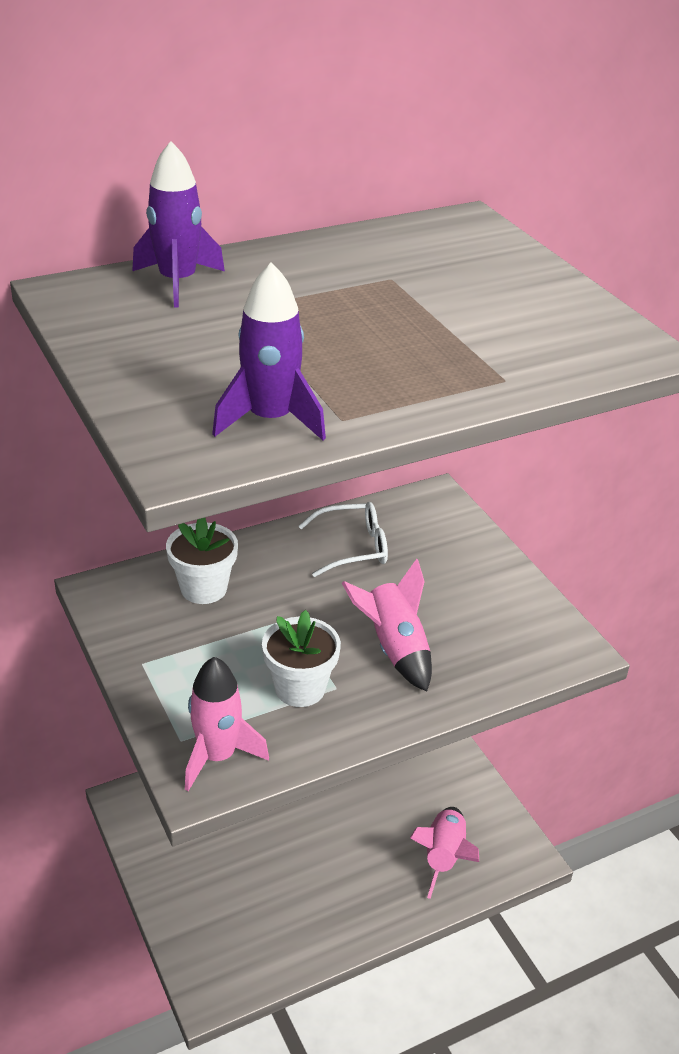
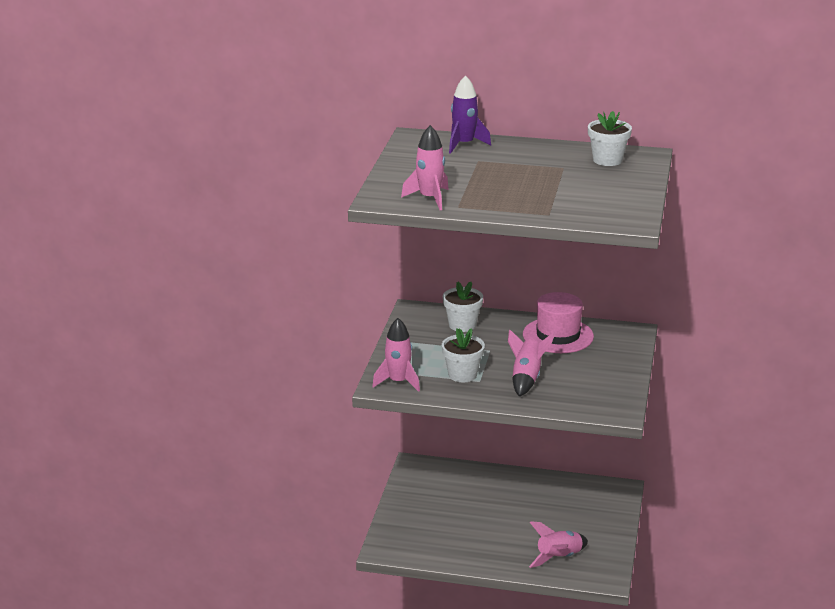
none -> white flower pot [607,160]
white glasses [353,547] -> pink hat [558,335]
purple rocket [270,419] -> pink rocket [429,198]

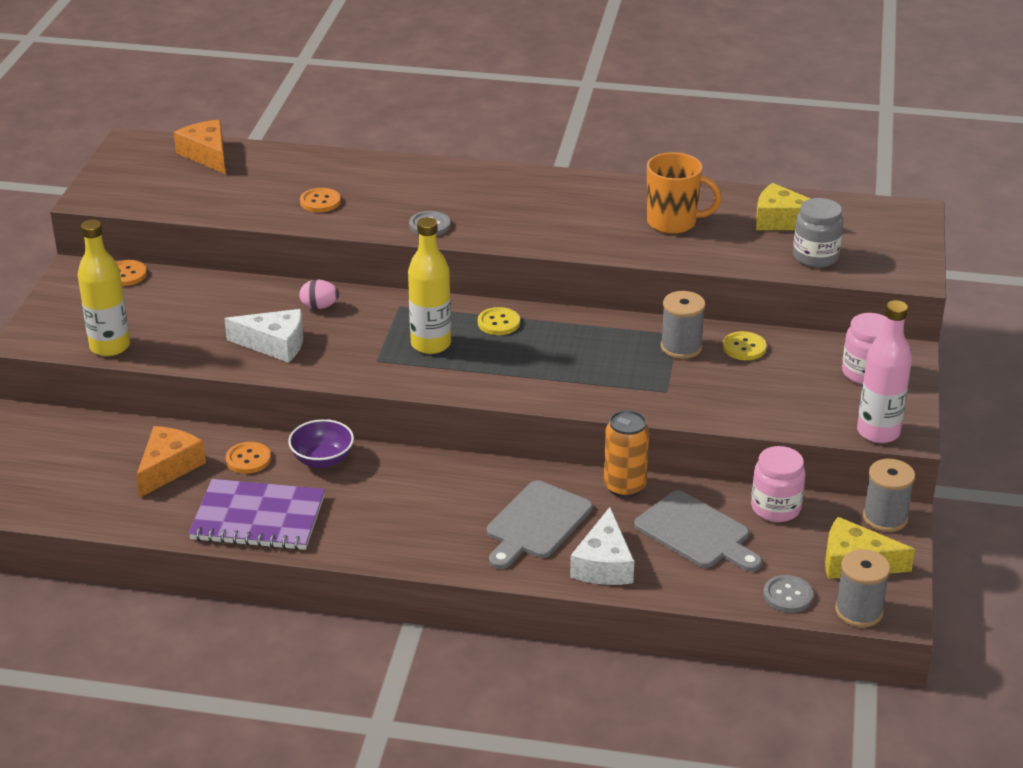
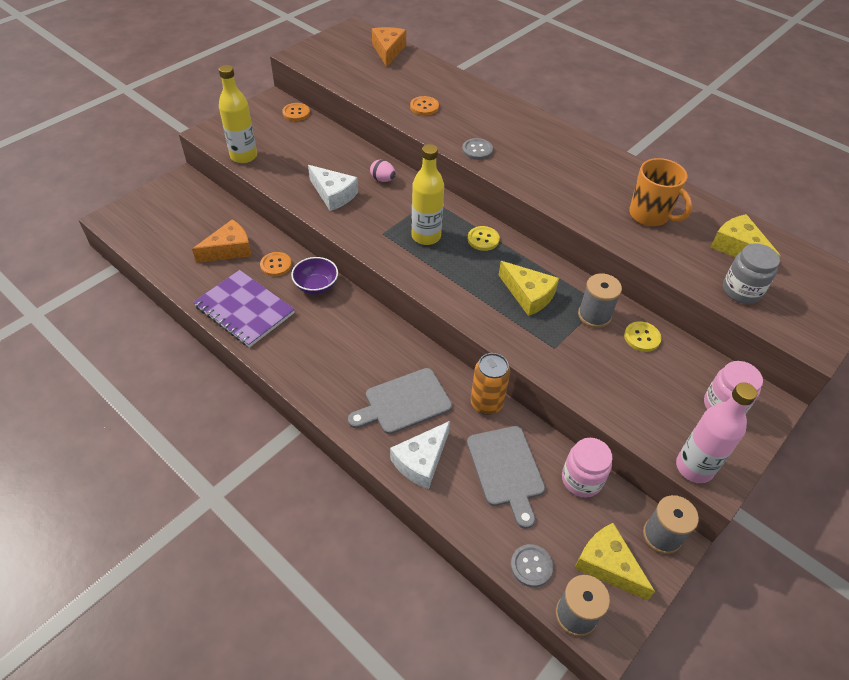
none -> yellow cheese [528,295]

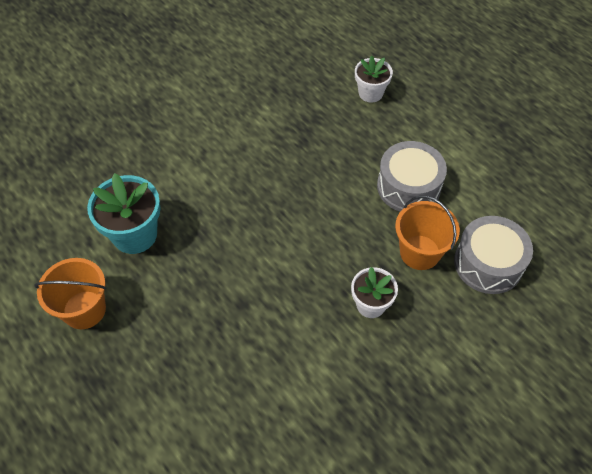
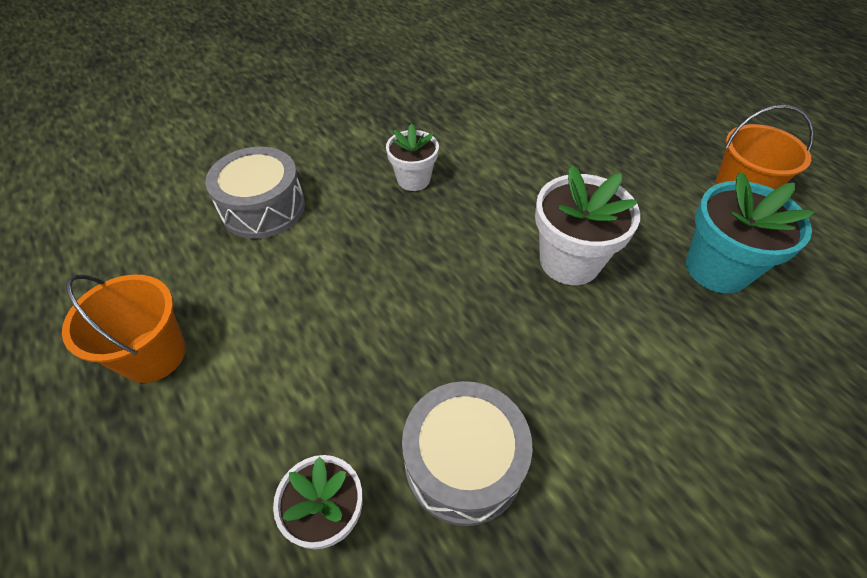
none -> white flower pot [569,261]
grey drum [408,187] -> grey drum [463,462], move
orange bucket [420,252] -> orange bucket [154,355], move

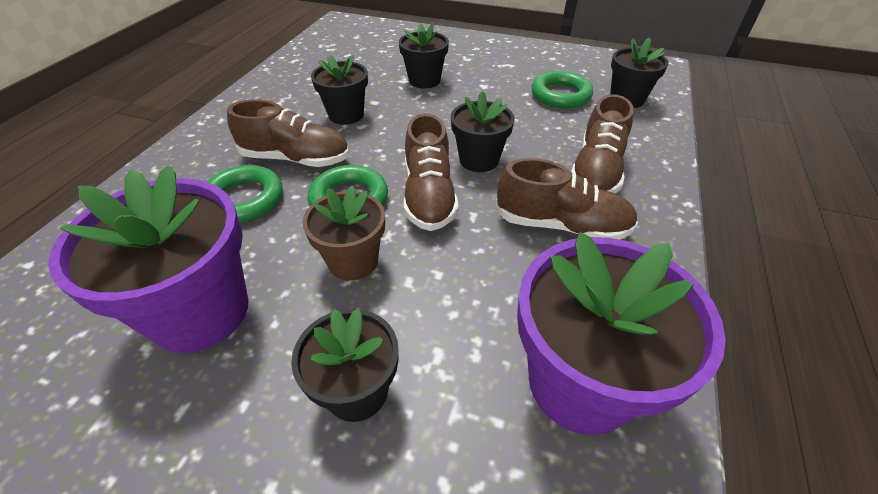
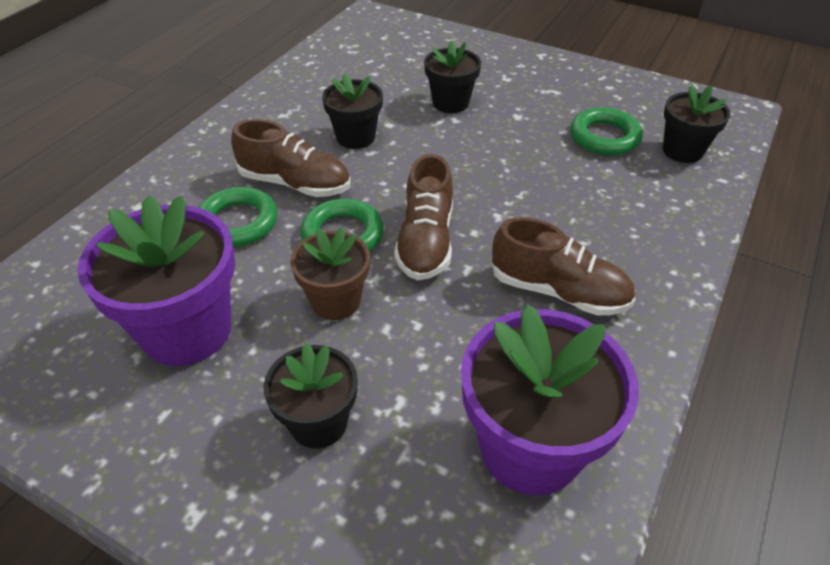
black flower pot [479,160] -> none
brown shoe [596,171] -> none

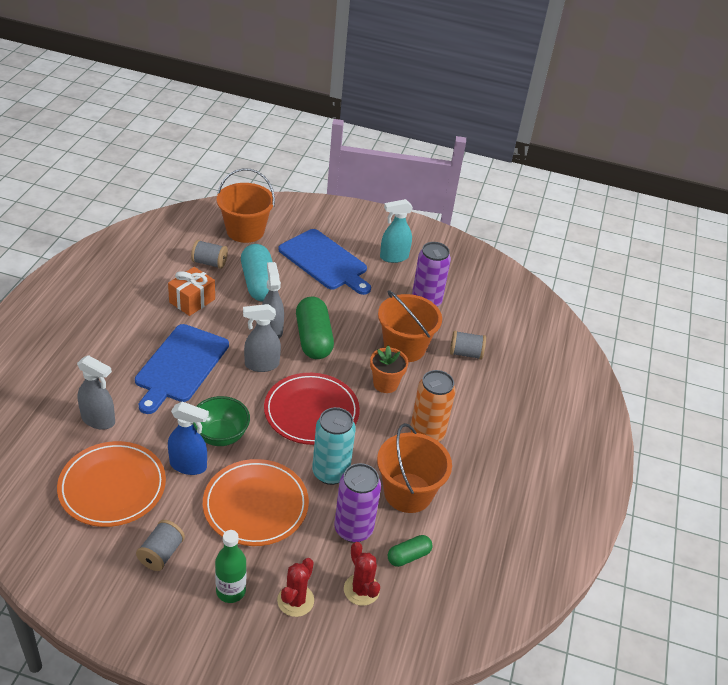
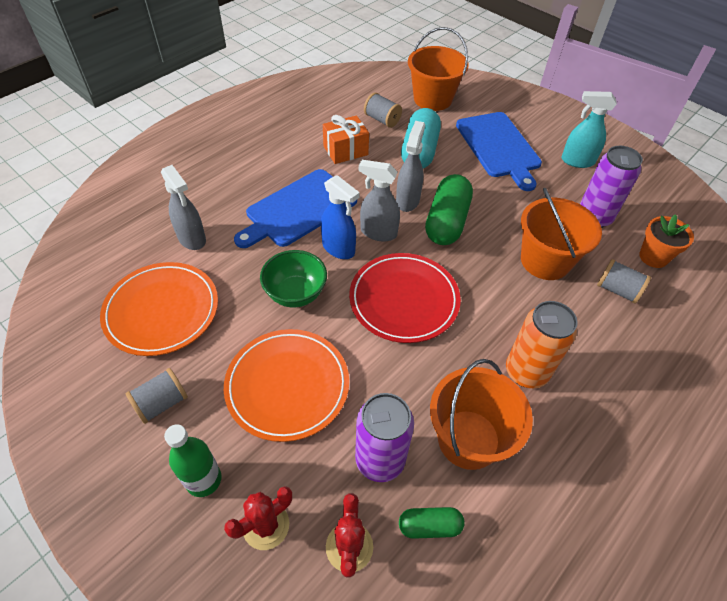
turquoise can [330,472] -> none
blue spray bottle [188,465] -> blue spray bottle [339,248], move
orange flower pot [385,384] -> orange flower pot [653,257], move

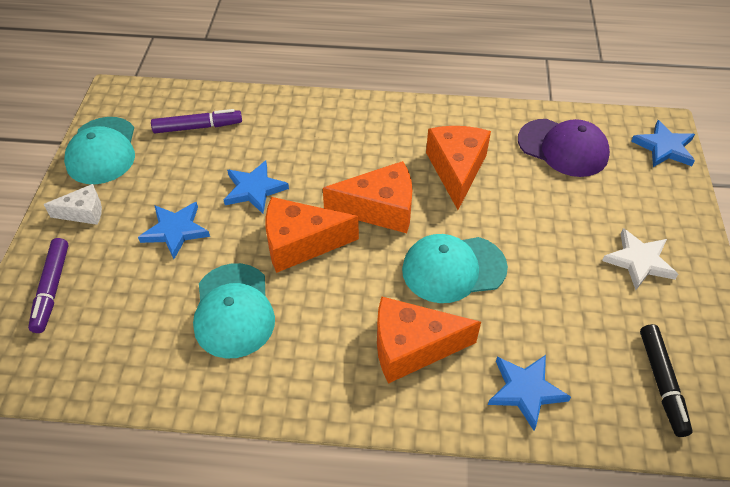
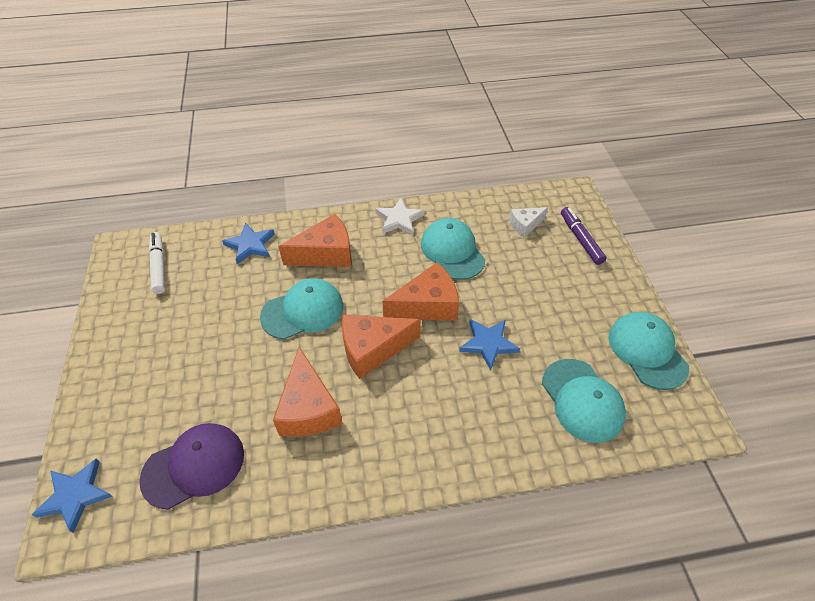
blue star [175,231] -> none
white cheese [83,212] -> white cheese [525,225], move
white star [639,261] -> white star [399,219], move
purple marker [198,127] -> turquoise cap [582,400]
black marker [661,383] -> white marker [159,266]
purple cap [563,148] -> purple cap [194,466], 135 degrees clockwise

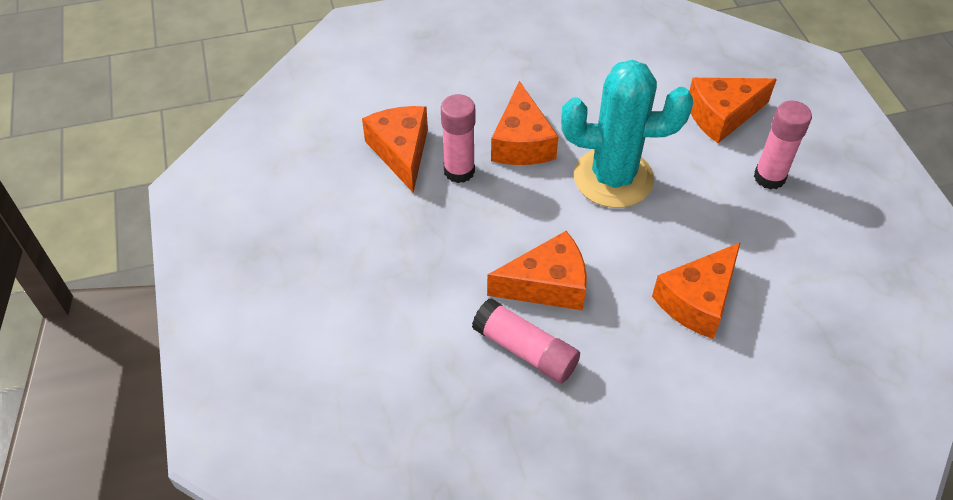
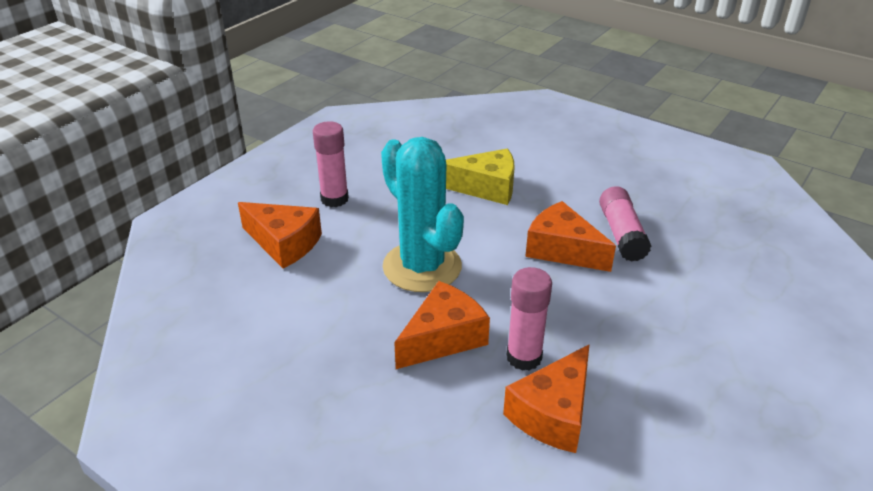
orange cheese [697,300] -> yellow cheese [486,187]

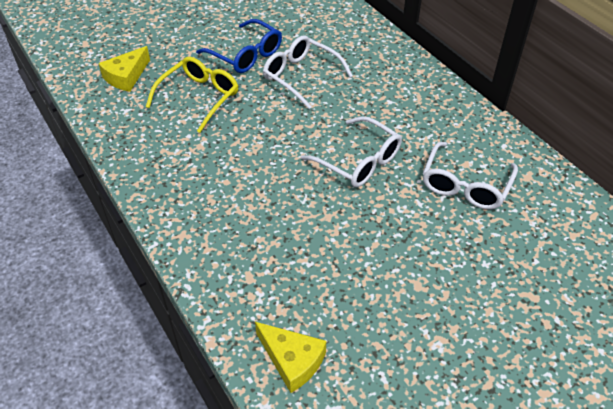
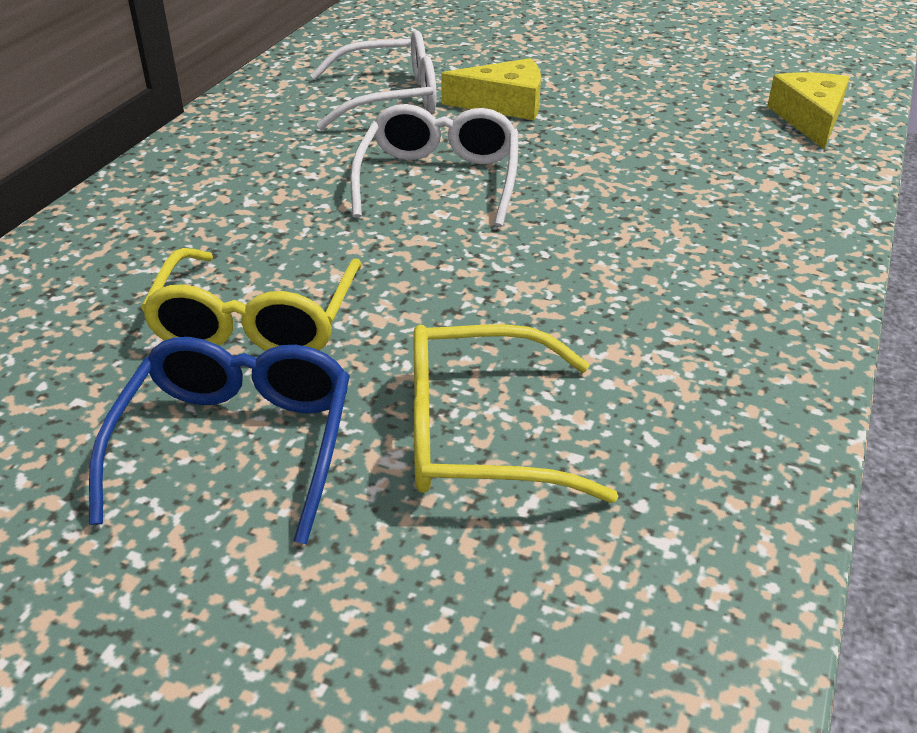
yellow cheese [126,76] -> yellow cheese [504,104], move
white glasses [301,76] -> yellow glasses [256,322]

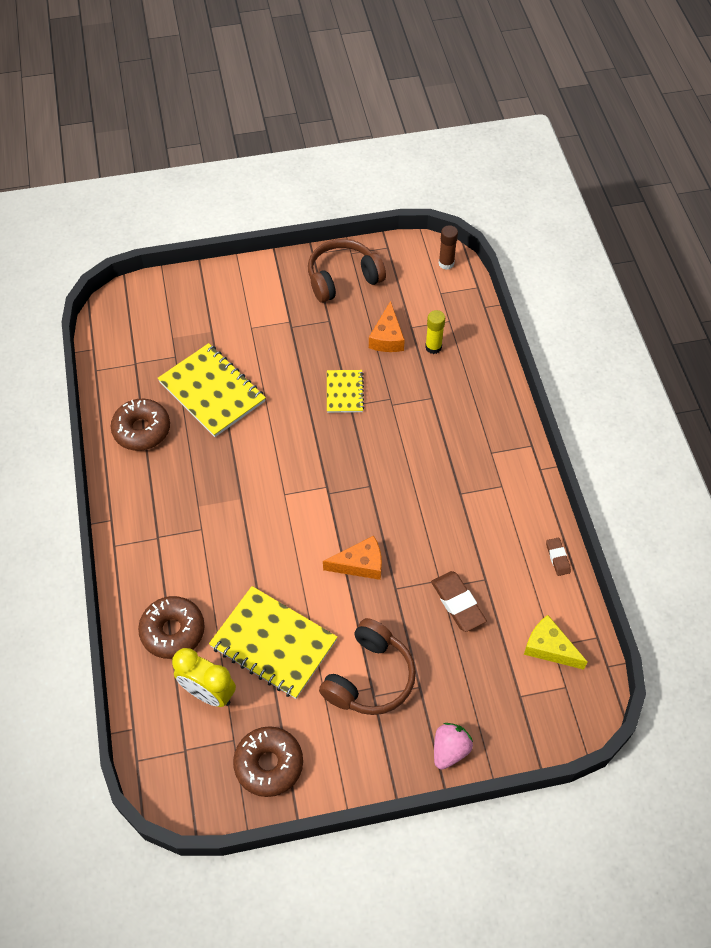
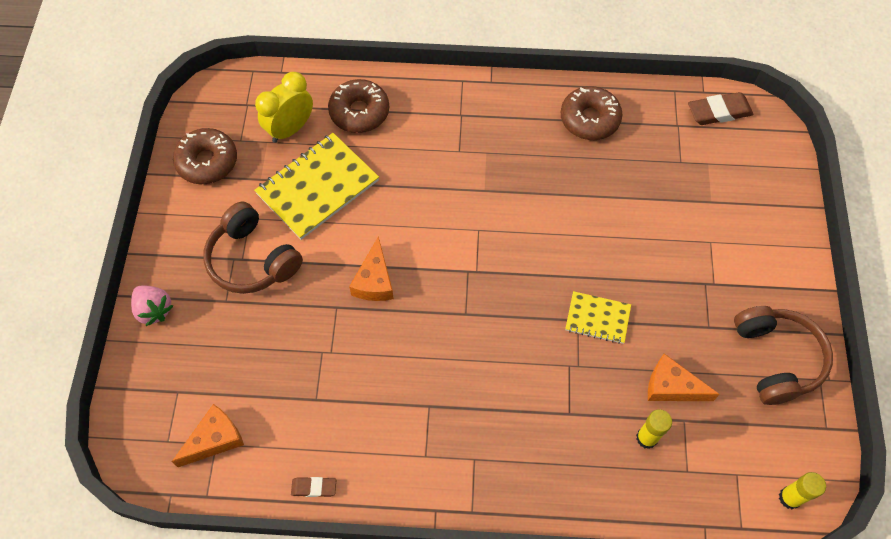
yellow notebook [212,392] -> none
brown eraser [458,603] -> brown eraser [719,112], move
brown glue stick [446,263] -> yellow glue stick [789,498]
yellow cheese [549,648] -> orange cheese [215,439]

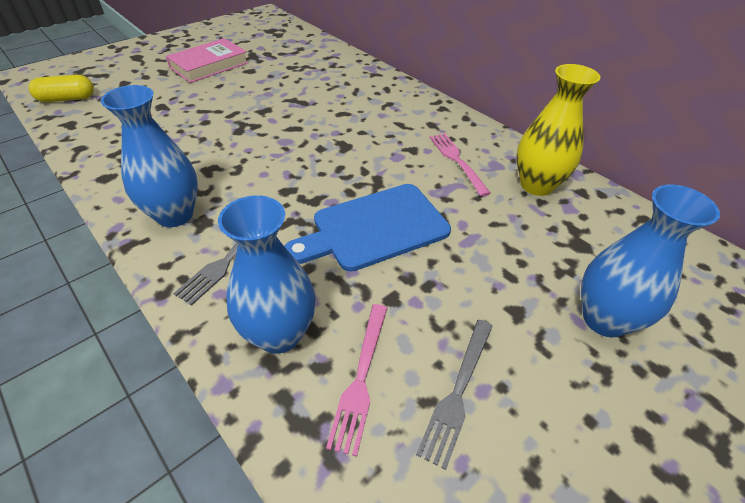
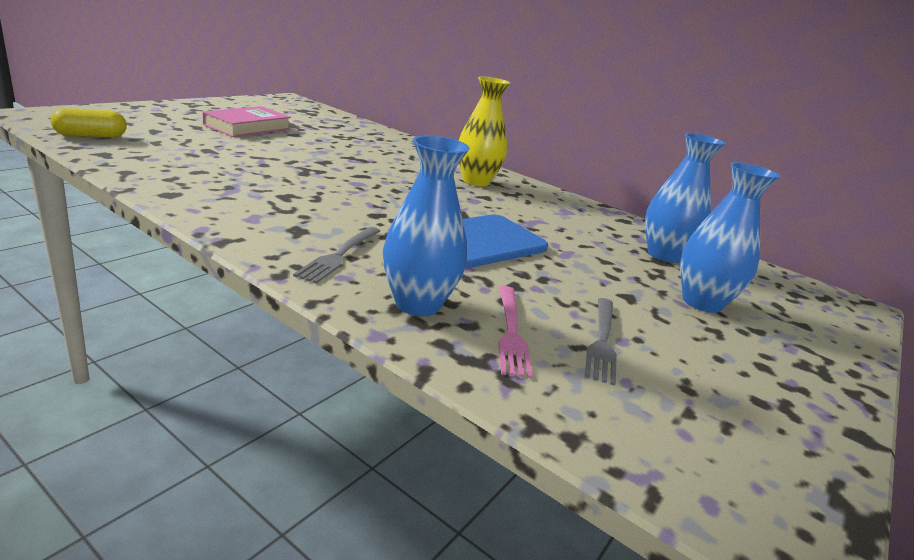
pink fork [456,160] -> none
blue vase [175,215] -> blue vase [664,255], move
yellow vase [536,185] -> yellow vase [476,181], move

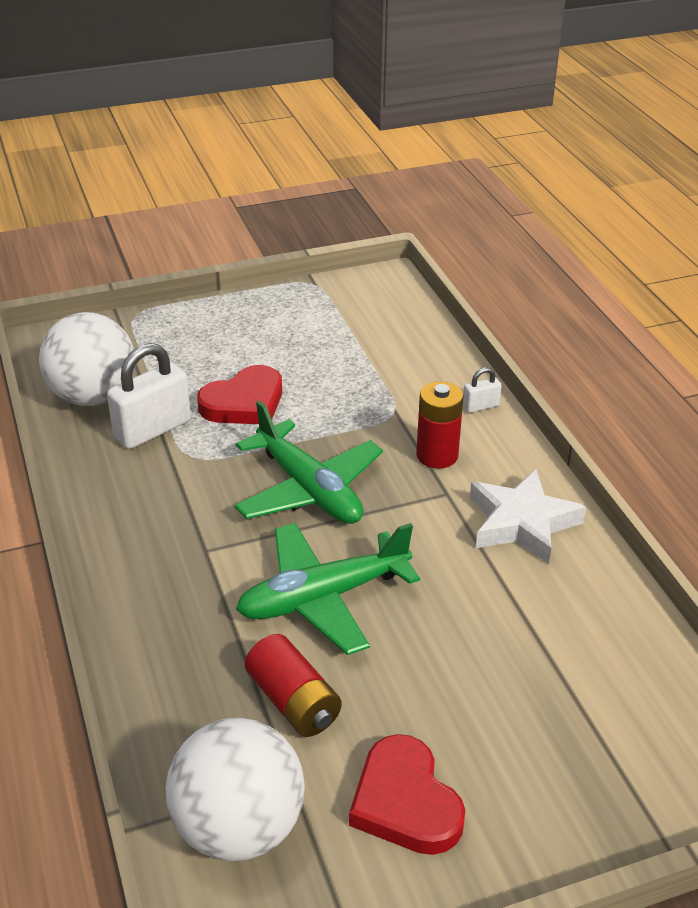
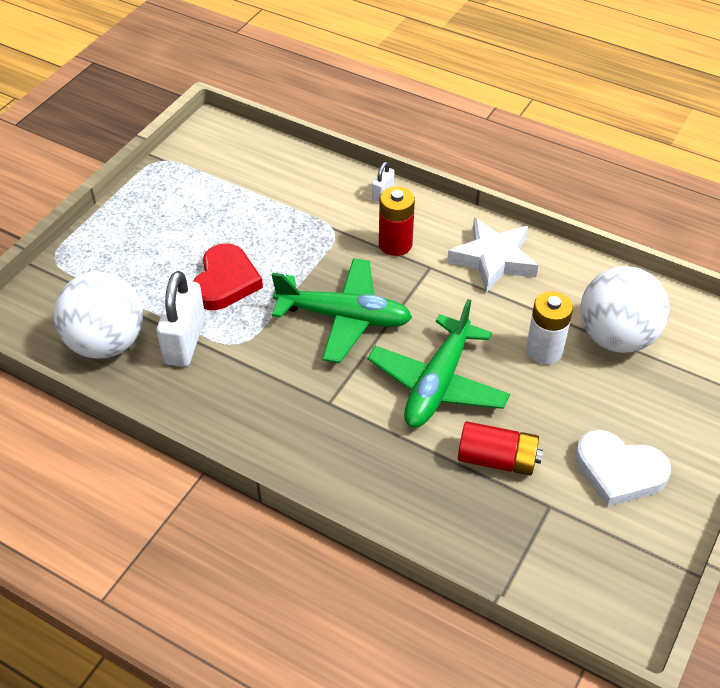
none -> white battery [544,350]
white ball [239,827] -> white ball [616,337], move
red heart [405,802] -> white heart [619,471]

